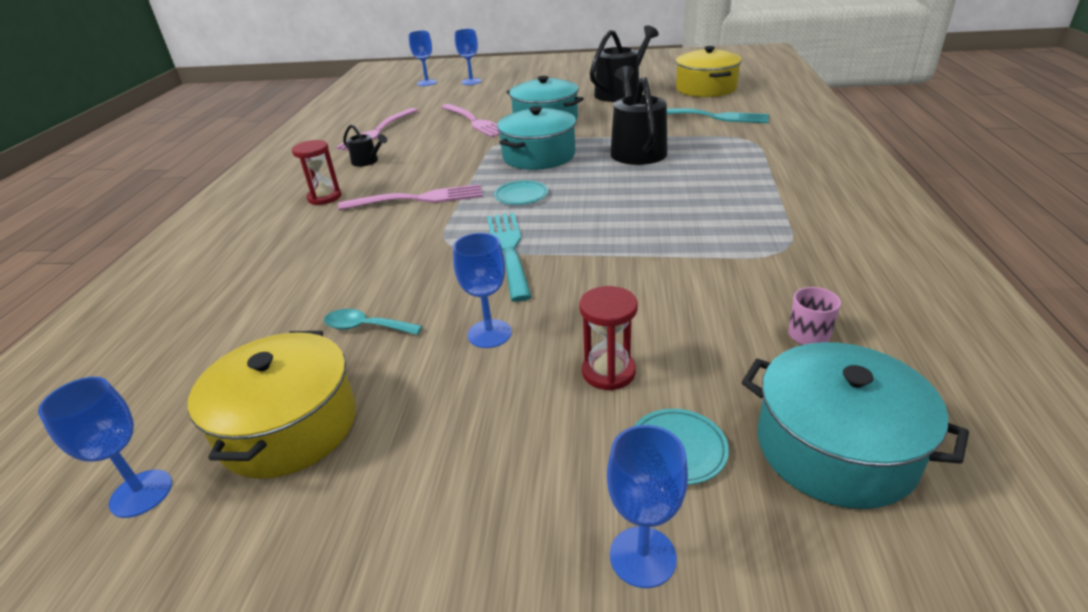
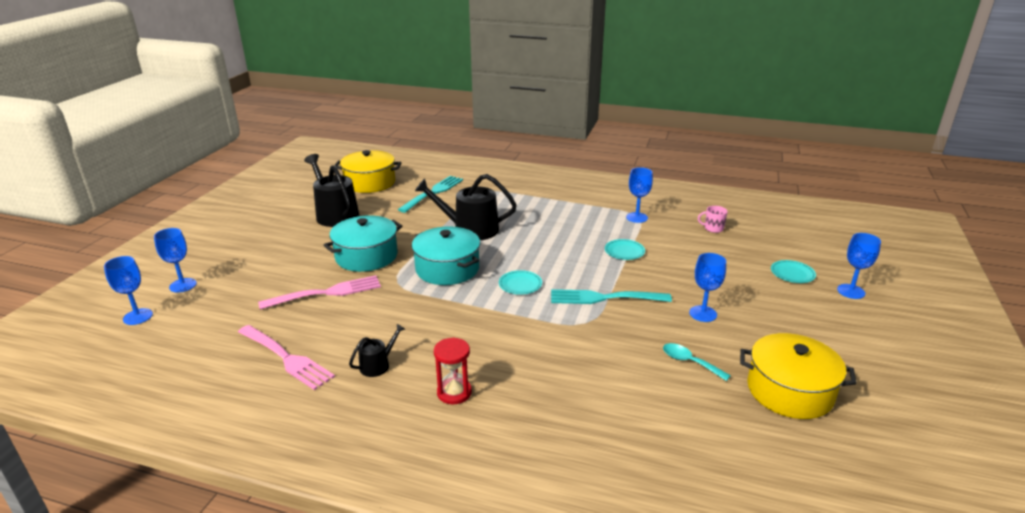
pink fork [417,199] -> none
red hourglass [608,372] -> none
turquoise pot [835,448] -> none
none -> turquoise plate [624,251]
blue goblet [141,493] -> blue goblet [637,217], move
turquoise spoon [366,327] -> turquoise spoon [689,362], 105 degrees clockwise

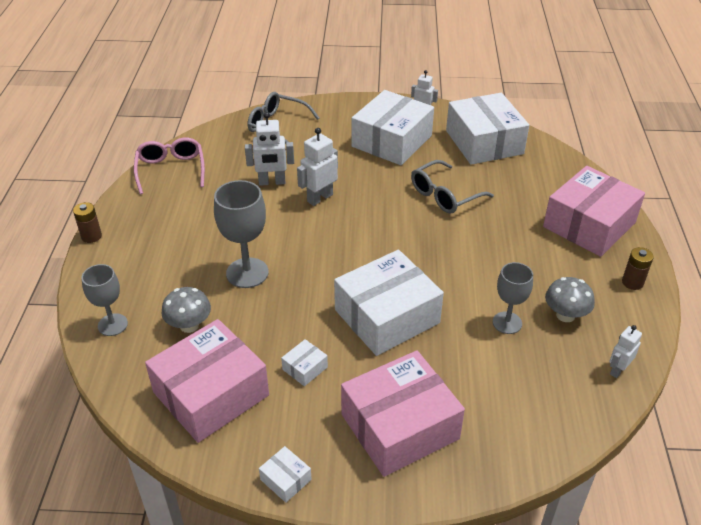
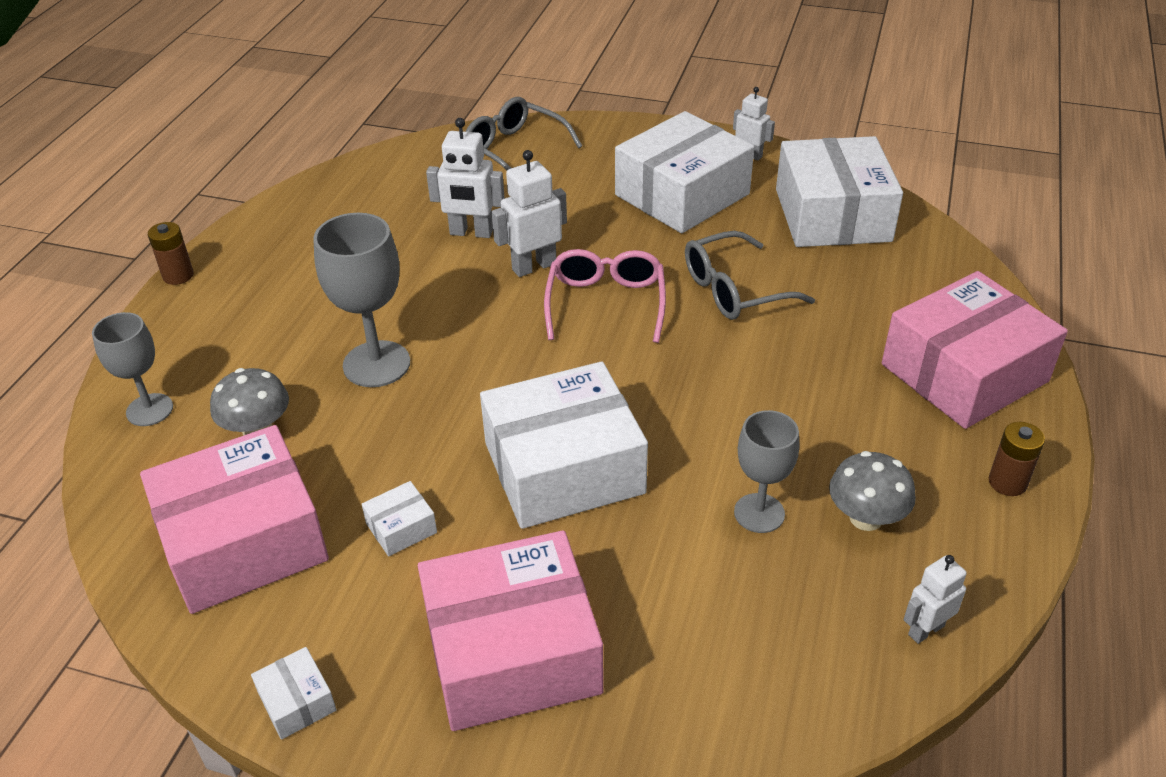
pink glasses [171,170] -> pink glasses [606,303], move

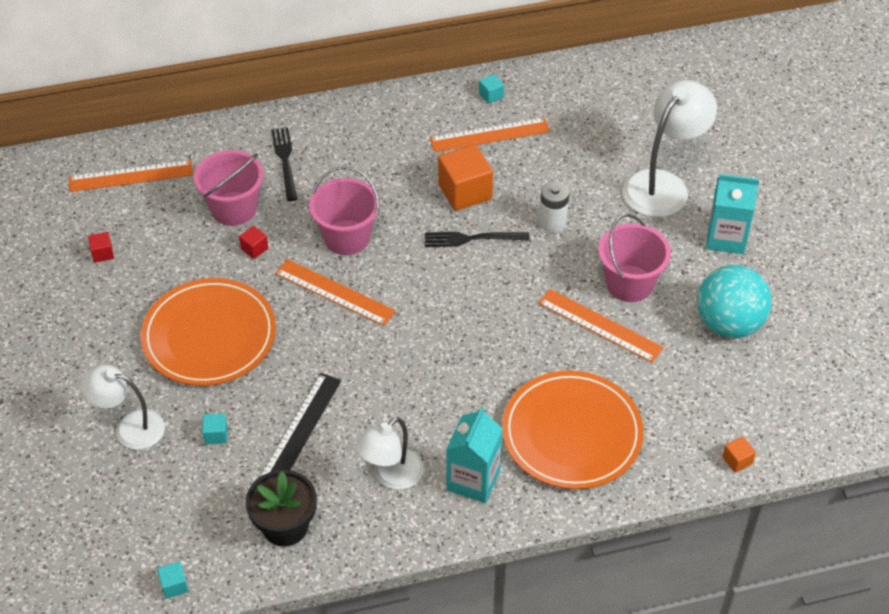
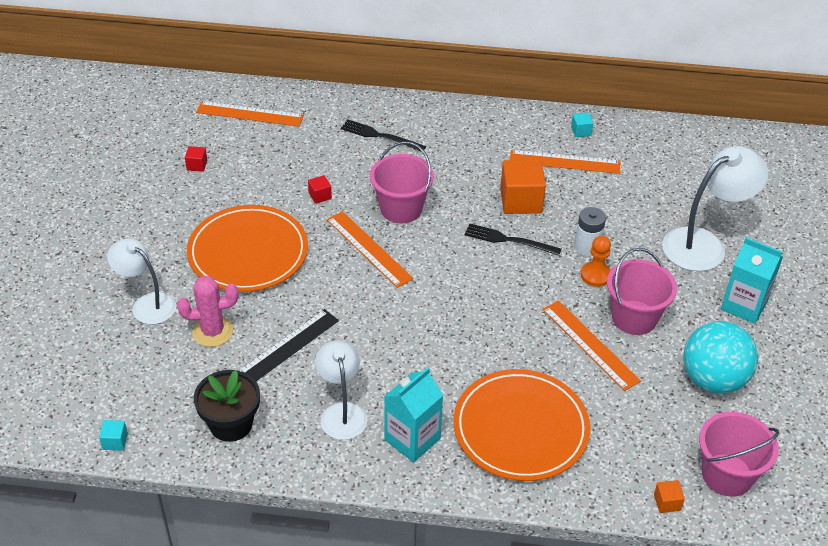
none -> orange pawn [595,275]
pink bucket [234,209] -> pink bucket [727,475], move
turquoise cube [216,435] -> pink cactus [212,332]
black fork [285,161] -> black fork [380,136], 75 degrees counterclockwise
white lamp [391,476] -> white lamp [342,412], 105 degrees clockwise

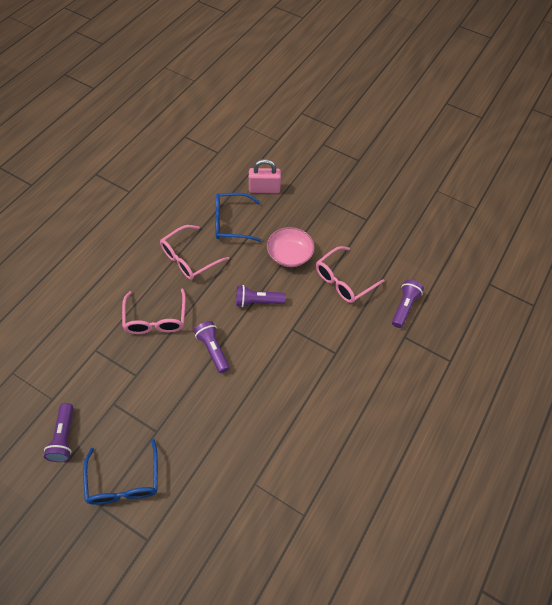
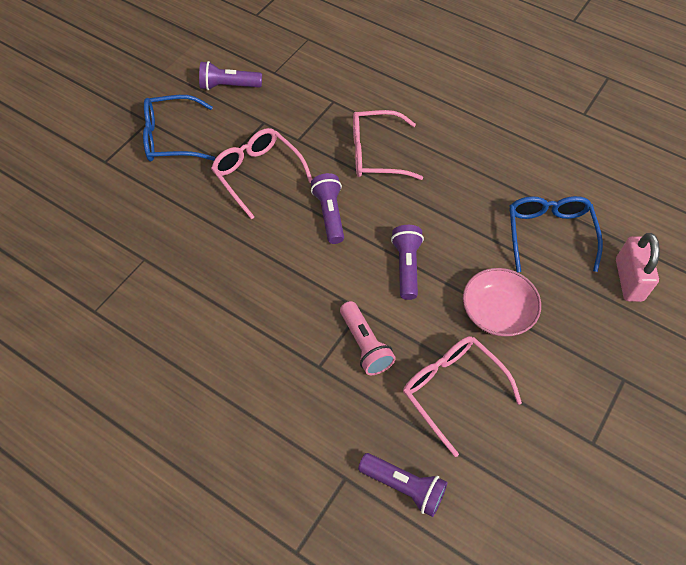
none -> pink flashlight [365,345]
pink glasses [189,258] -> pink glasses [257,174], move
purple flashlight [213,349] -> purple flashlight [329,214], 75 degrees counterclockwise

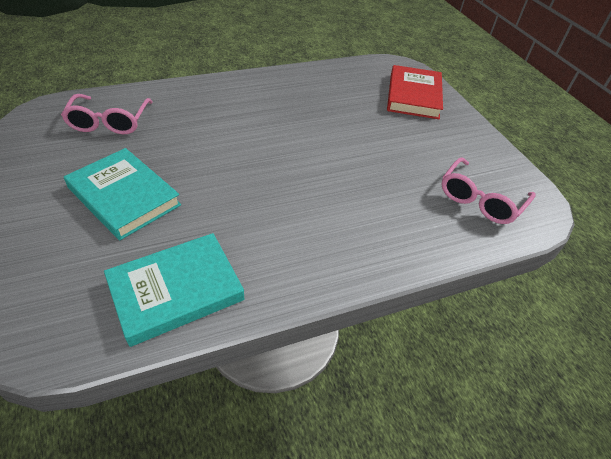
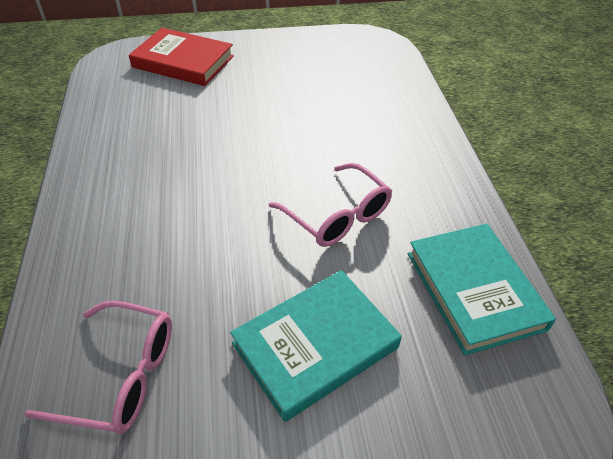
pink glasses [480,200] -> pink glasses [337,216], move

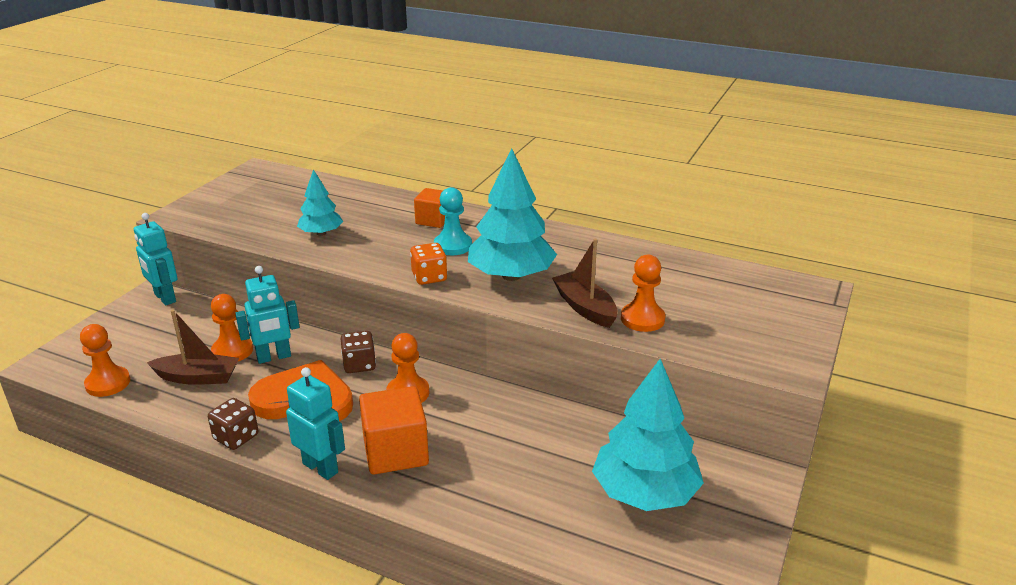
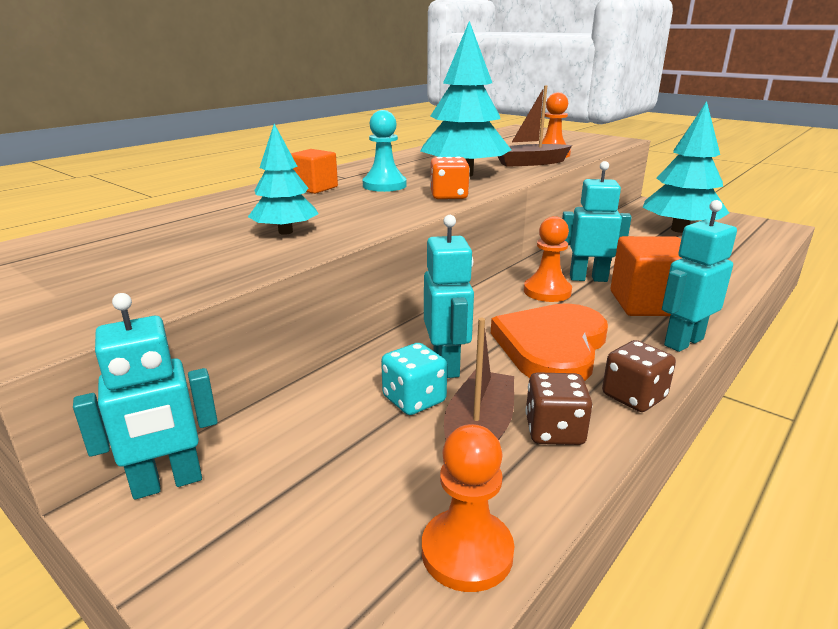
none -> turquoise robot [588,278]
brown dice [359,365] -> brown dice [554,431], move
orange pawn [232,351] -> turquoise dice [414,399]

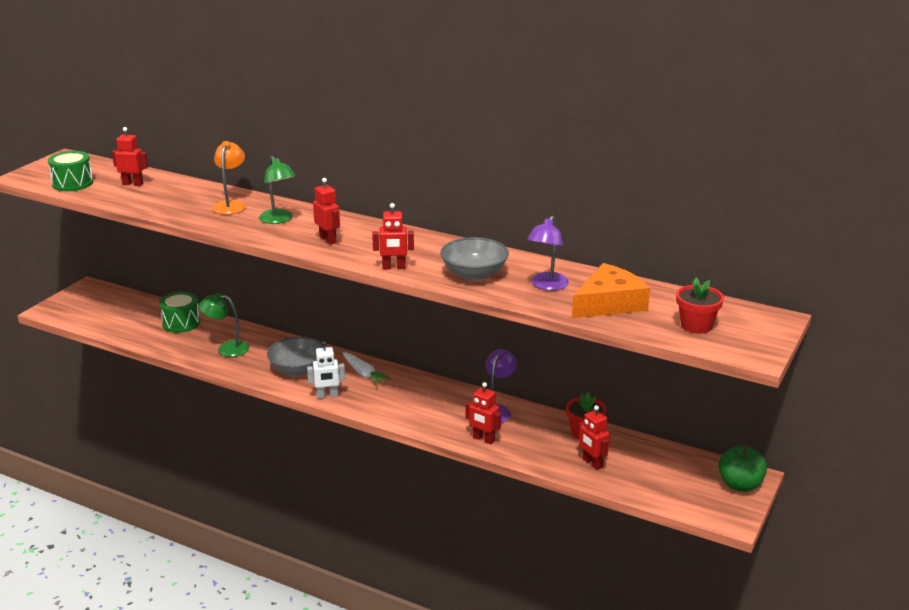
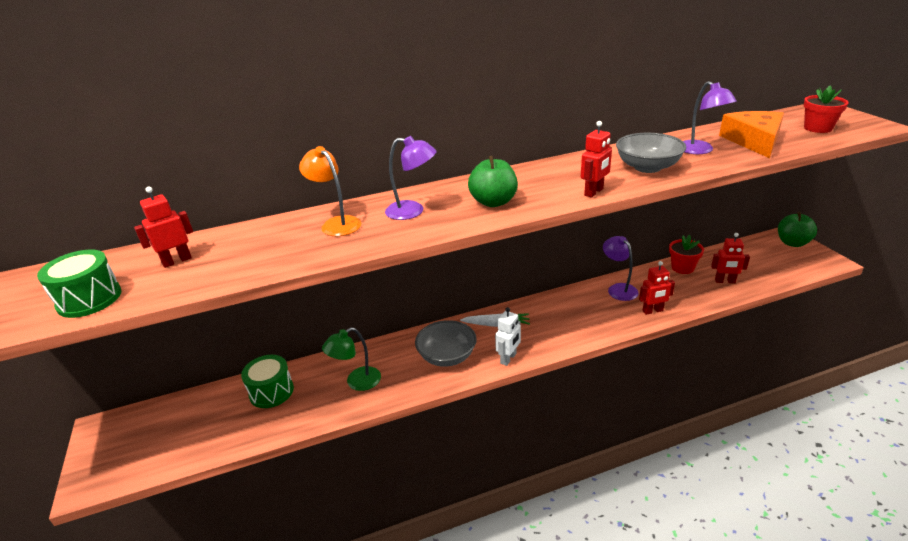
red robot [328,240] -> green apple [493,202]
green lamp [279,220] -> purple lamp [413,211]

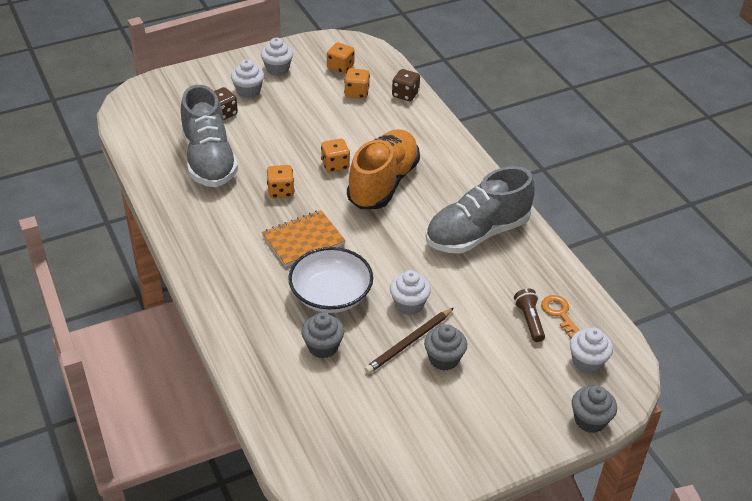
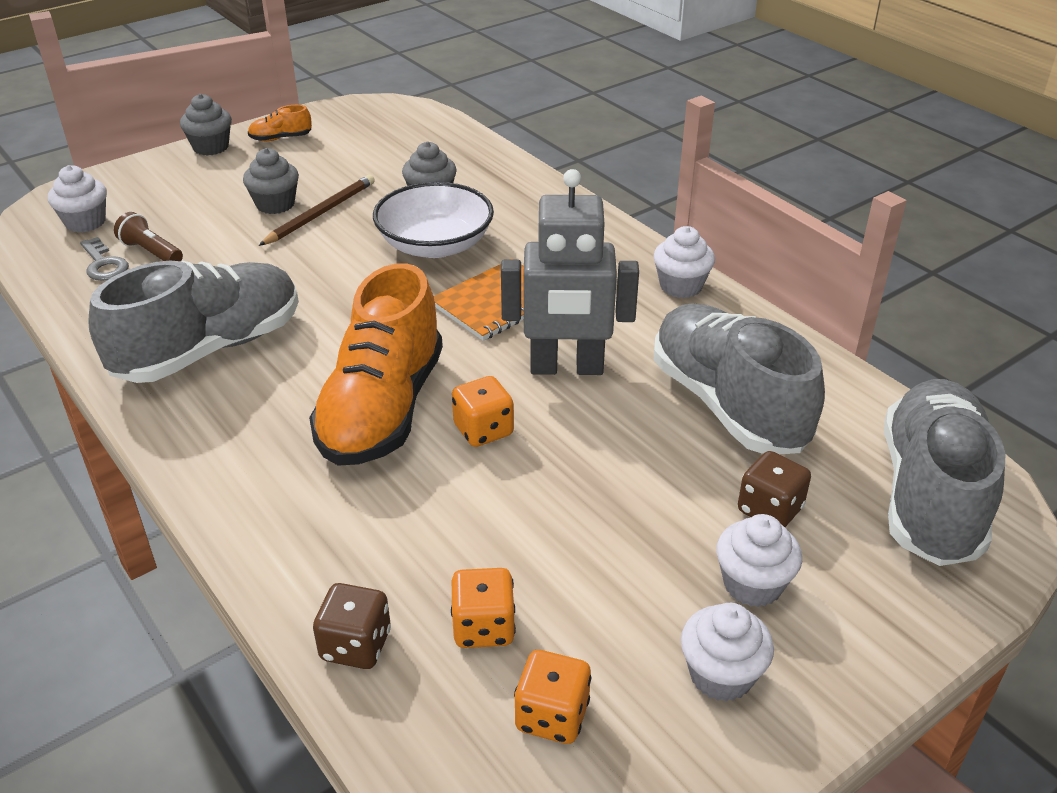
none -> orange shoe [281,138]
none -> grey shoe [930,495]
white cupcake [409,304] -> white cupcake [681,286], move
grey cupcake [590,420] -> grey cupcake [211,147], move
orange dice [281,191] -> grey robot [566,368]
orange key [559,313] -> grey key [103,264]
brown flashlight [529,320] -> brown flashlight [151,252], 150 degrees clockwise

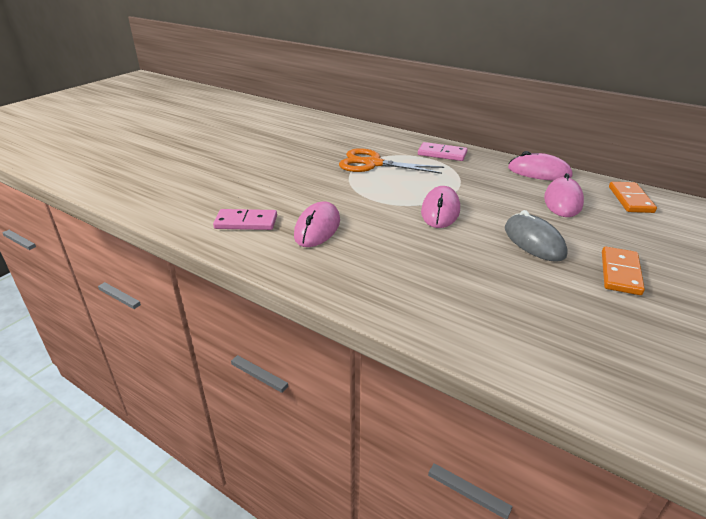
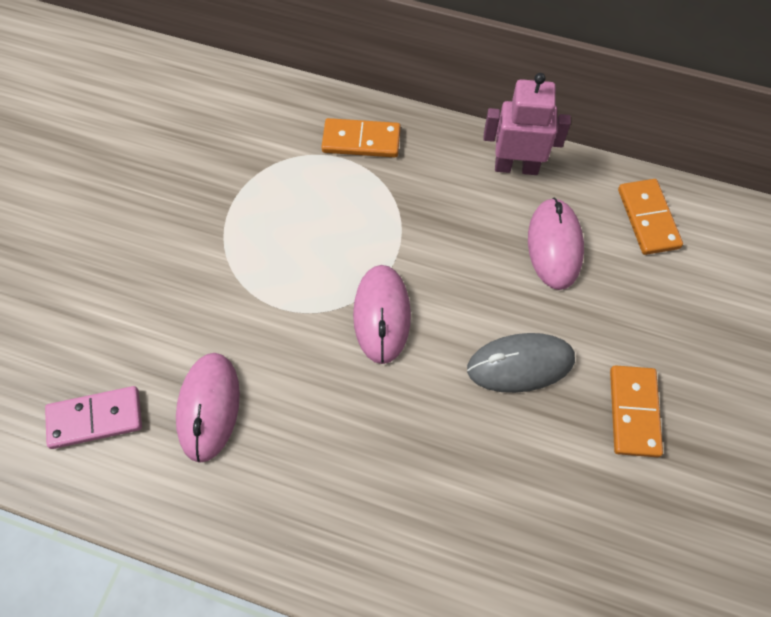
orange scissors [372,164] -> none
pink mouse [539,172] -> pink robot [516,167]
pink domino [442,154] -> orange domino [361,141]
grey mouse [534,241] -> grey mouse [520,364], 60 degrees counterclockwise

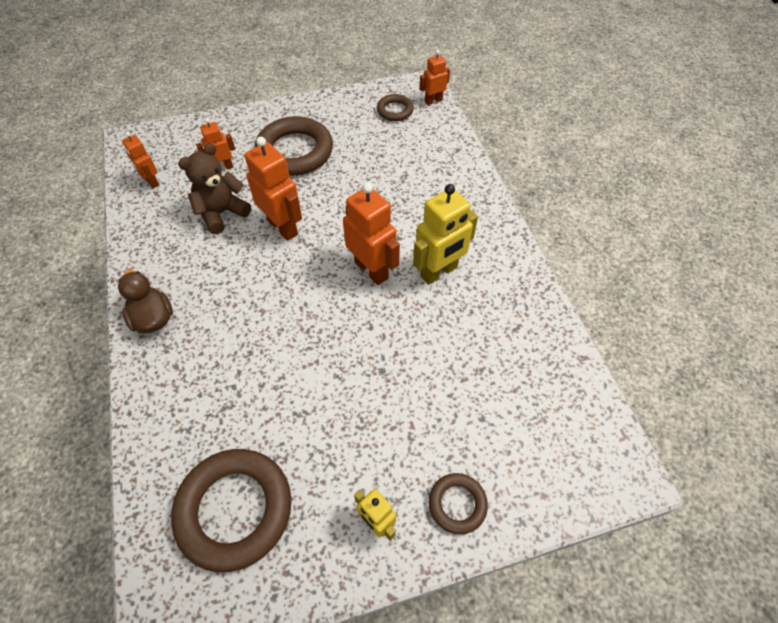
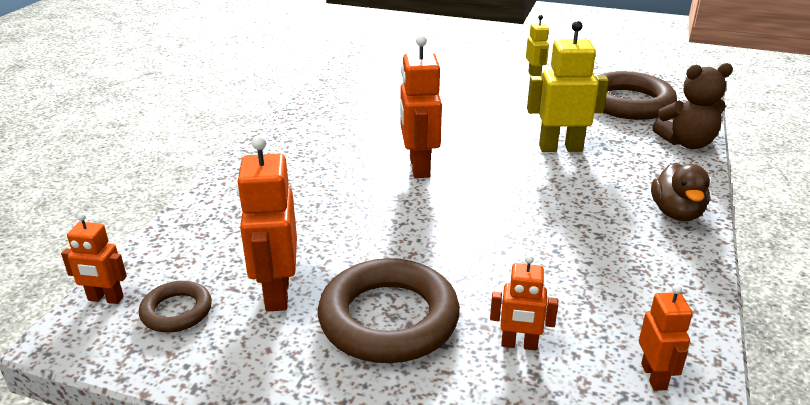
brown ring [457,504] -> none
brown teddy bear [222,213] -> brown teddy bear [686,143], move
orange robot [283,227] -> orange robot [276,293], move
yellow robot [439,272] -> yellow robot [560,148], move

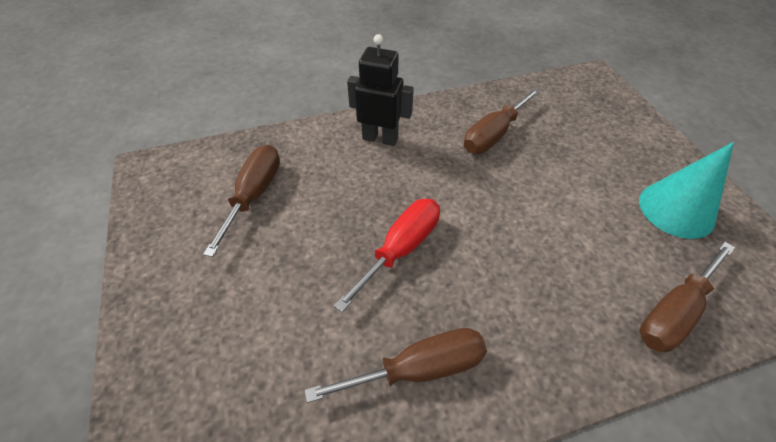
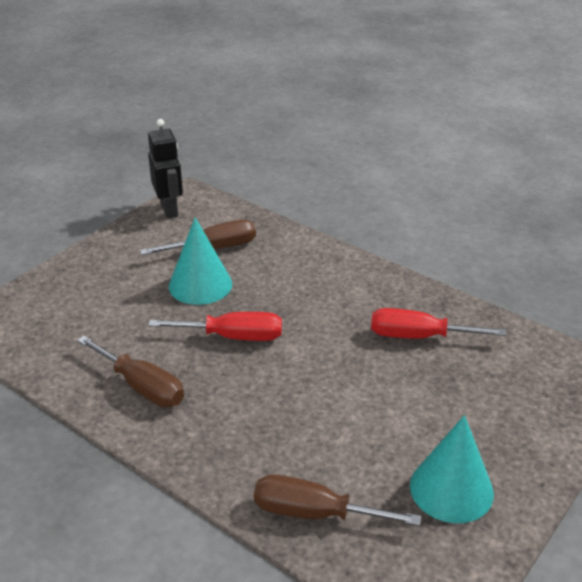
none -> turquoise cone [200,285]
black robot [380,138] -> black robot [169,210], move
brown screwdriver [493,134] -> red screwdriver [418,336]

